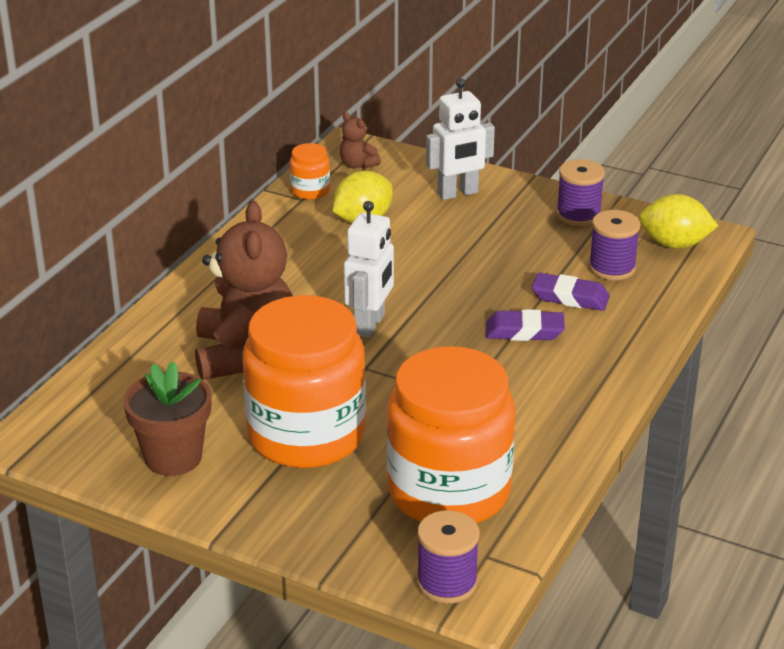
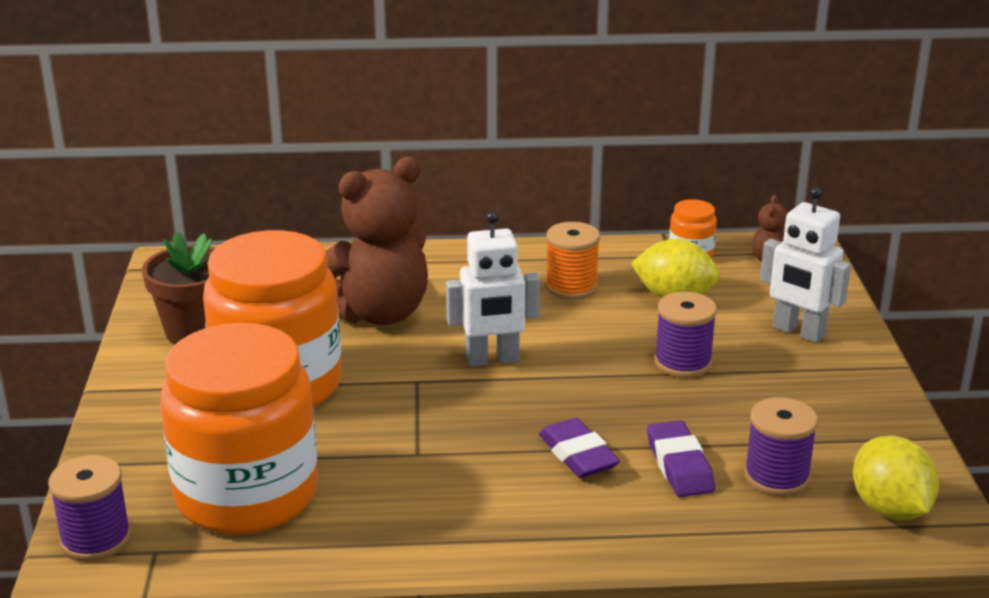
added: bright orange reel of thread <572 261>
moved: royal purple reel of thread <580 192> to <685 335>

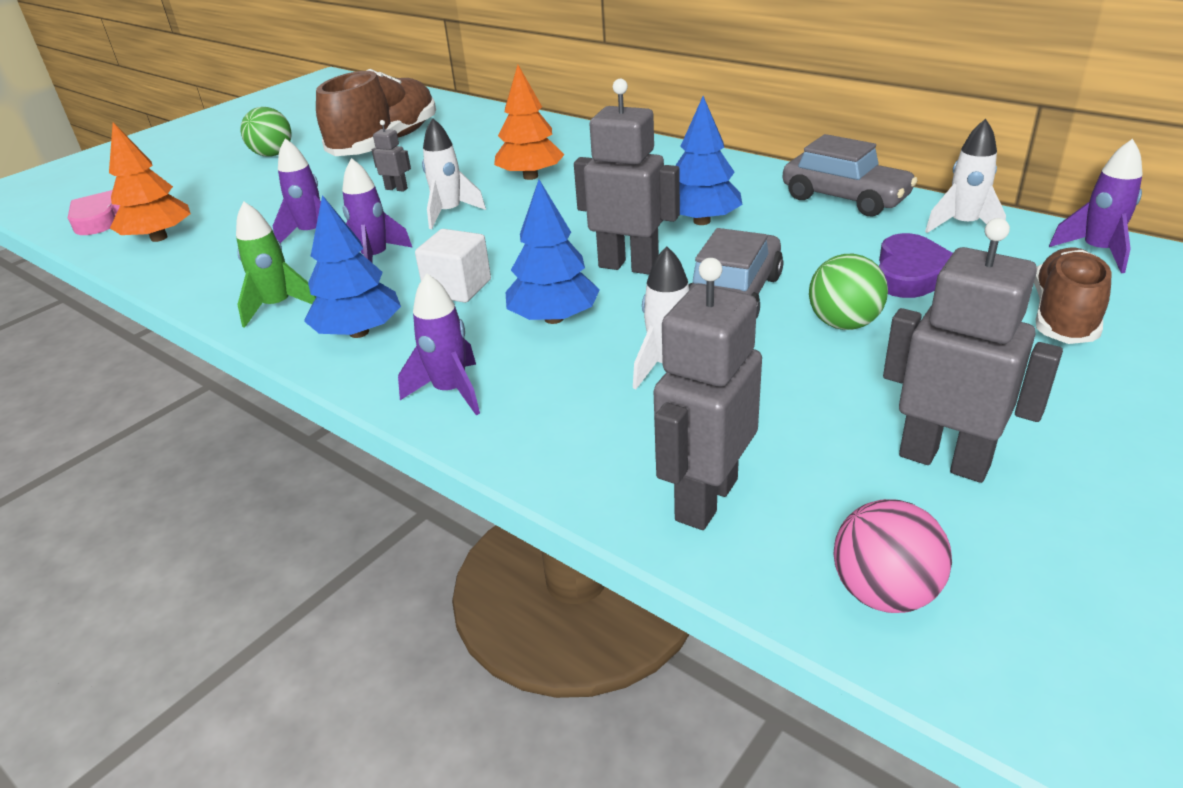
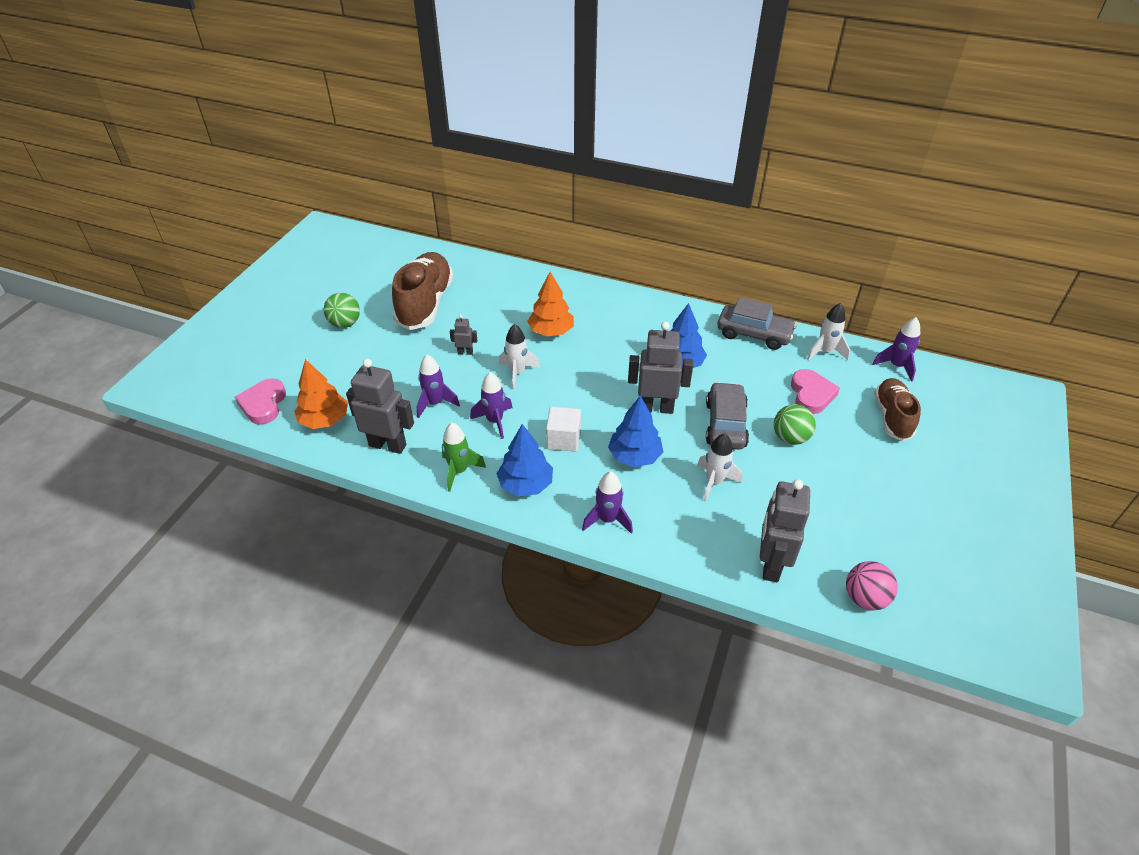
moved: grey robot <973 350> to <380 406>
recoloured: royal purple love heart <916 265> to pink love heart <815 391>

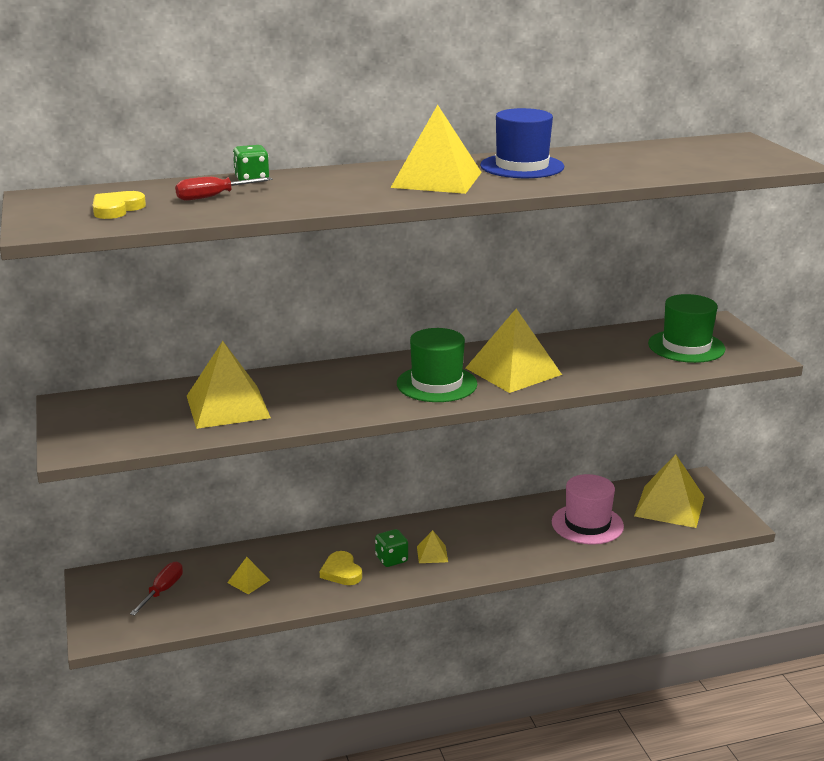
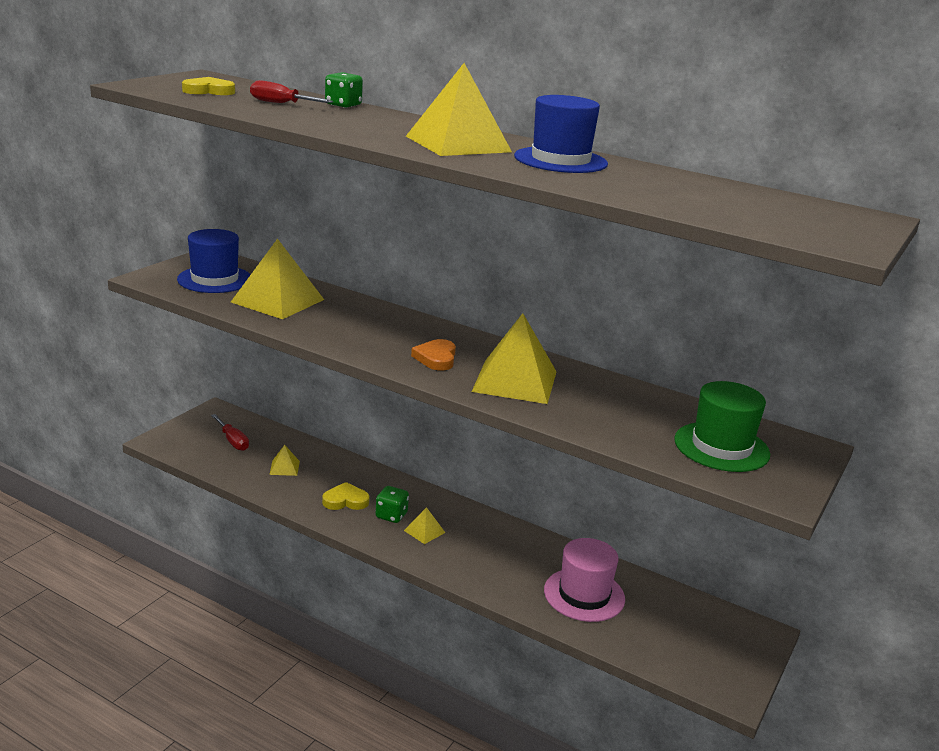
removed: yellow solid pyramid <669 491>
added: blue tall hat <214 261>
replaced: emerald tall hat <437 365> to bright orange love heart <433 354>
turned: yellow love heart <341 568> = <345 496> 60 degrees clockwise; scarlet flat screwdriver <156 589> = <230 432> 75 degrees clockwise

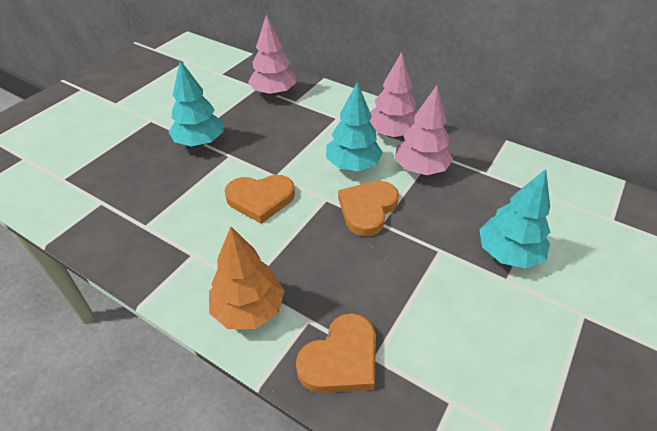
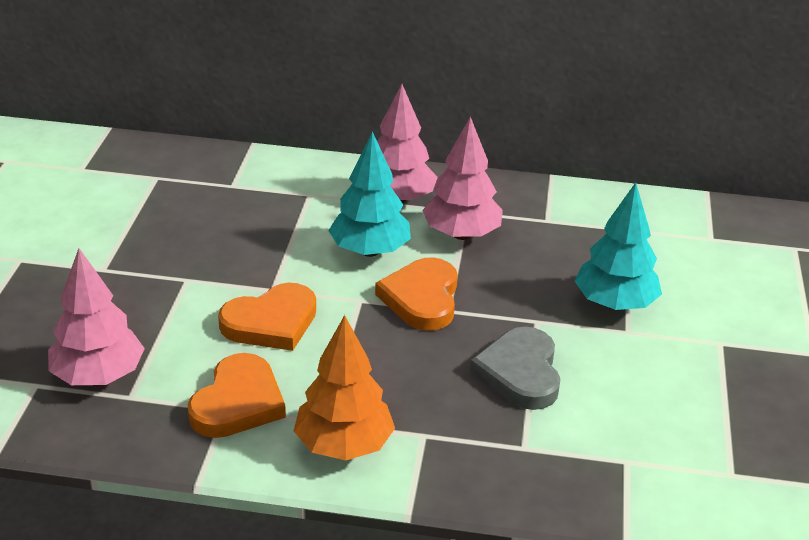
removed: turquoise tree <196 103>
added: grey love heart <515 368>
moved: pink tree <272 55> to <96 316>; bright orange love heart <336 353> to <237 395>

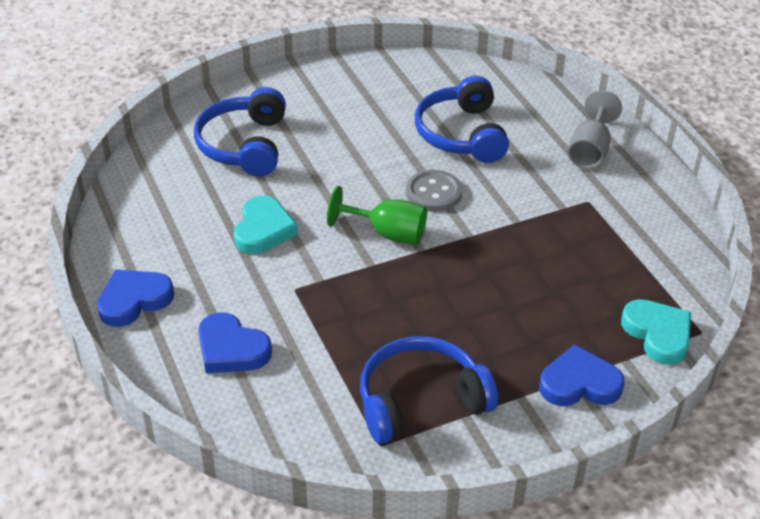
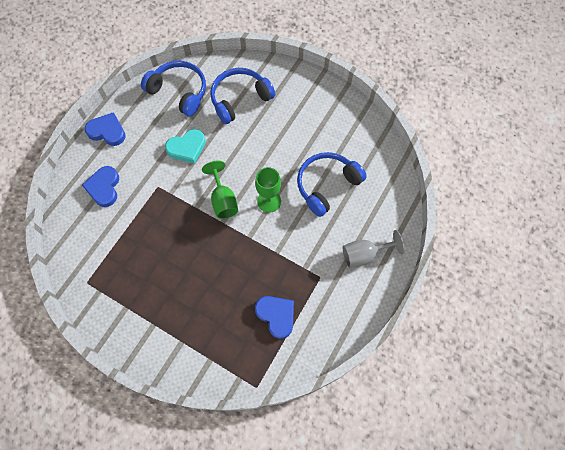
removed: turquoise love heart <656 332>
moved: blue headset <429 390> to <173 88>; blue love heart <581 375> to <274 317>
replaced: grey sewing button <434 191> to emerald goblet <268 190>

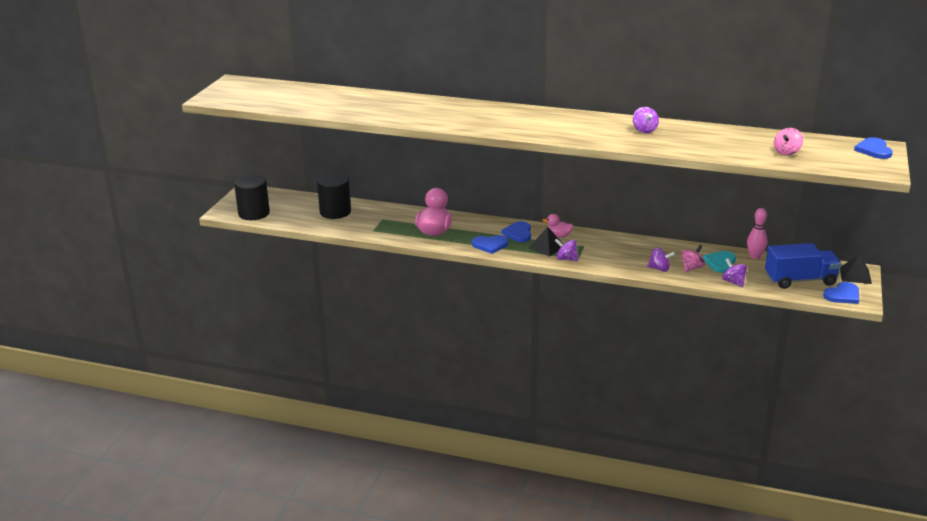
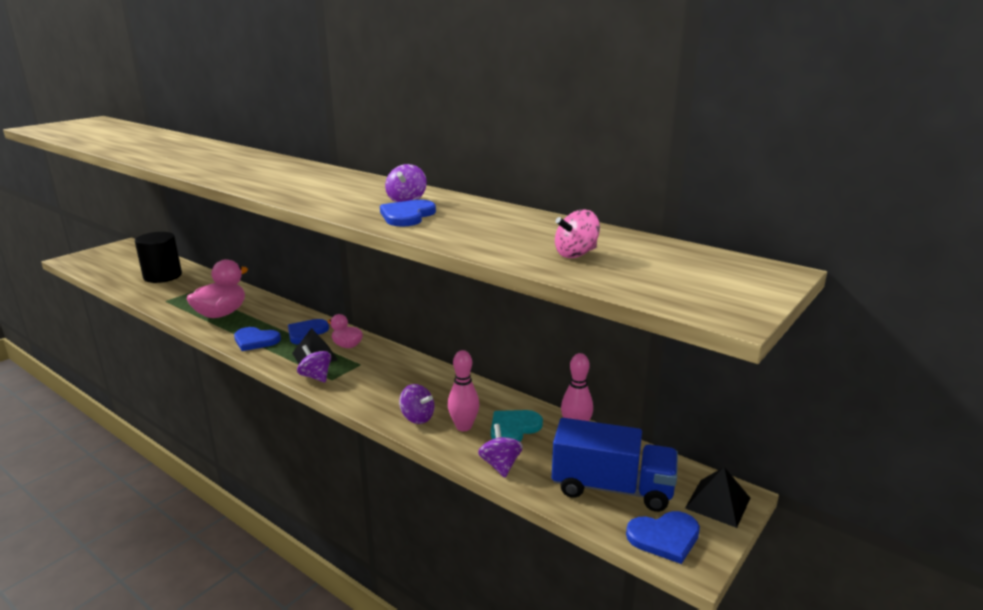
removed: black cylinder <252 197>
moved: blue love heart <873 148> to <408 213>
replaced: pink whirligig <693 258> to pink bowling pin <463 390>

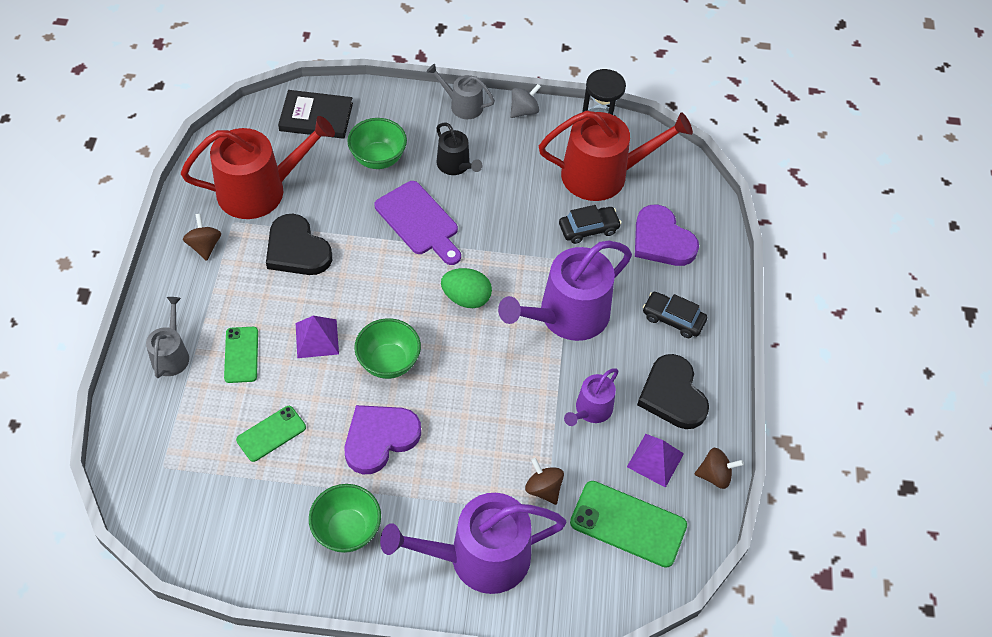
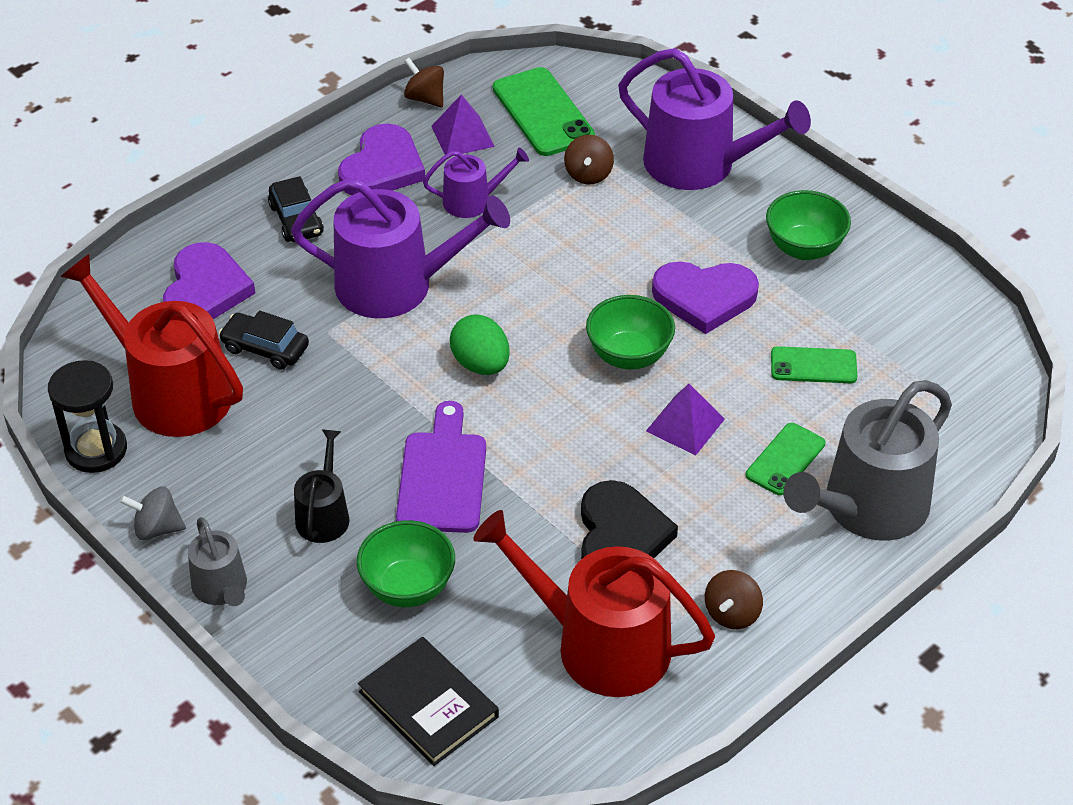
recoloured: black love heart <673 391> to royal purple love heart <381 159>
resized: grey sprinkling can <167 337> = <867 460> x1.95

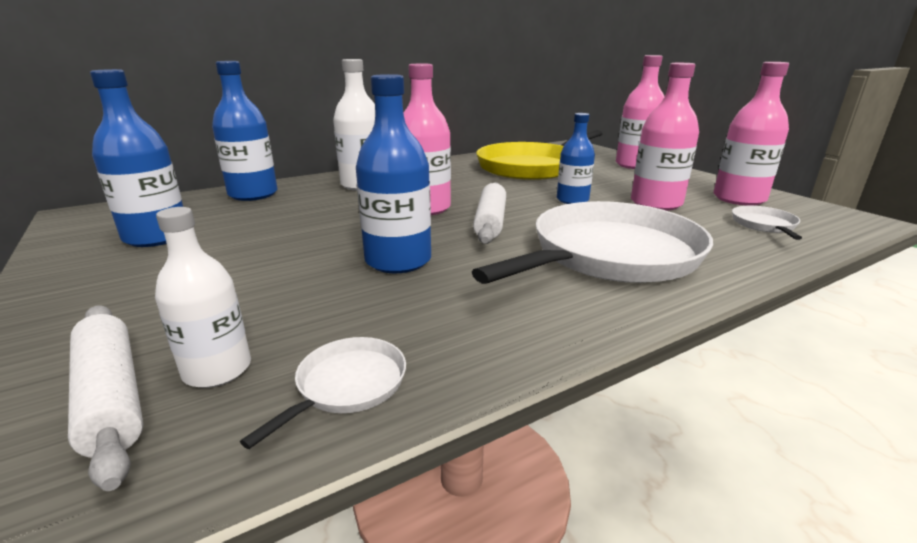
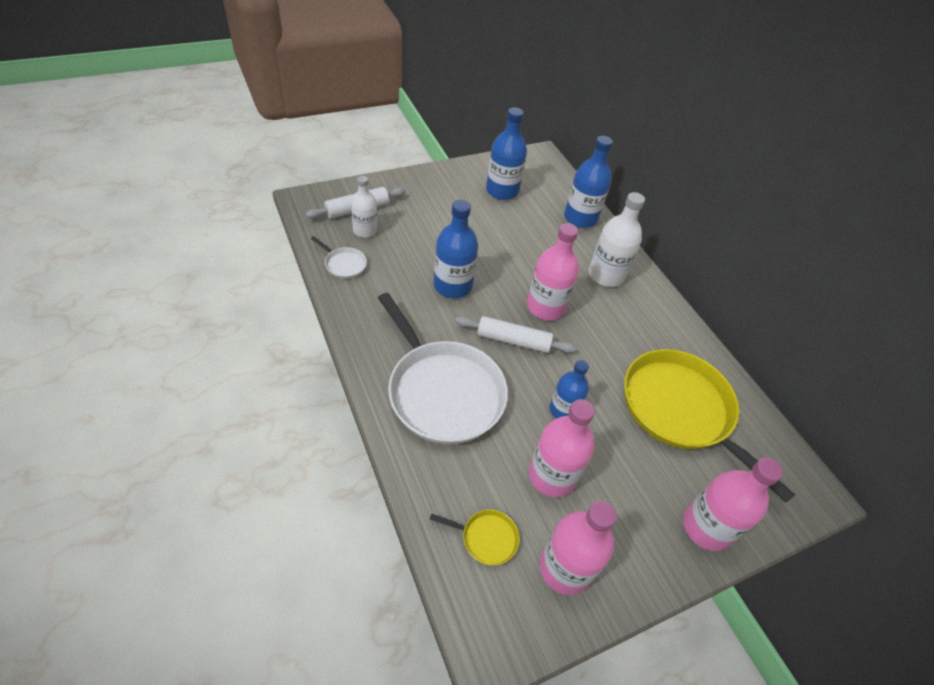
recoloured: pure white frying pan <767 223> to yellow frying pan <475 537>

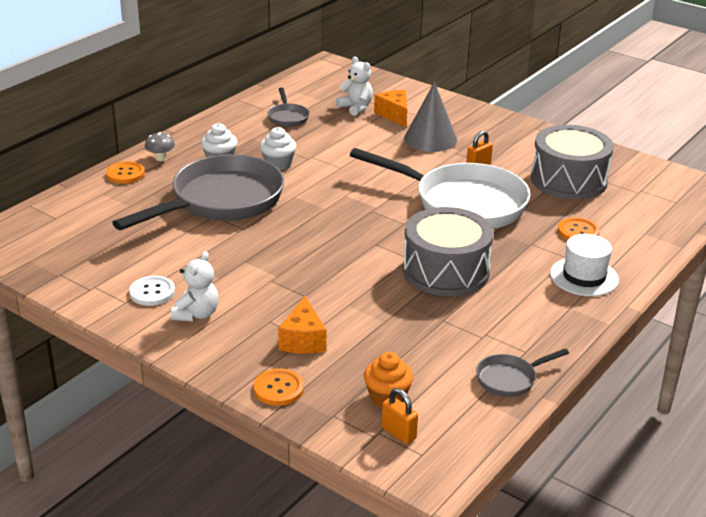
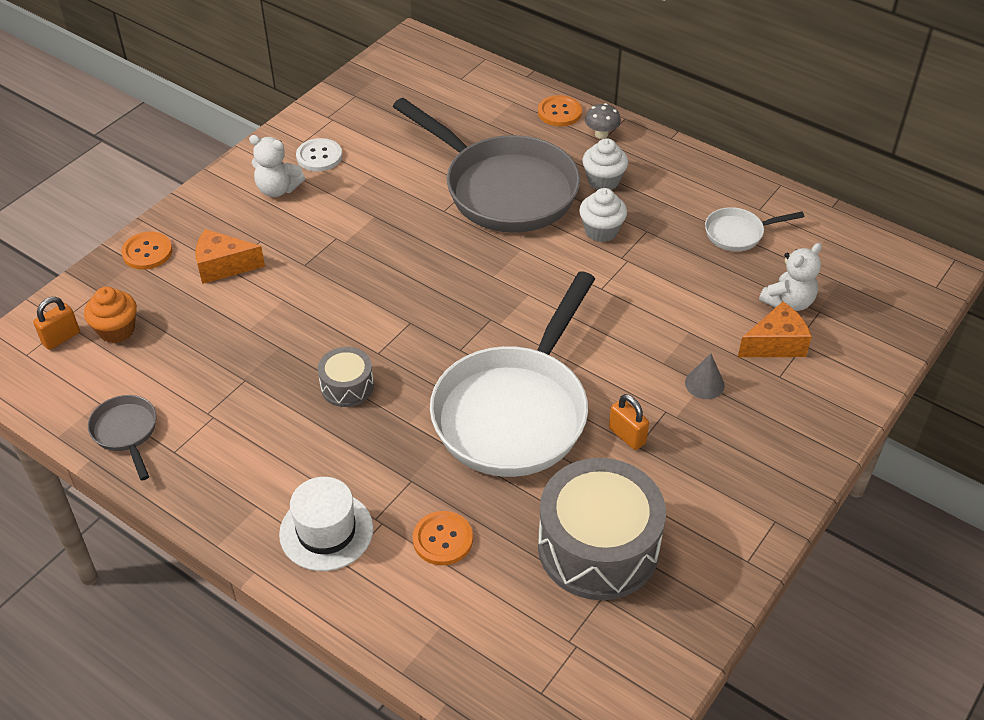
recoloured: grey frying pan <288 107> to pure white frying pan <754 229>
resized: grey solid cone <430 117> = <705 376> x0.49; grey snare drum <448 251> = <346 377> x0.49

